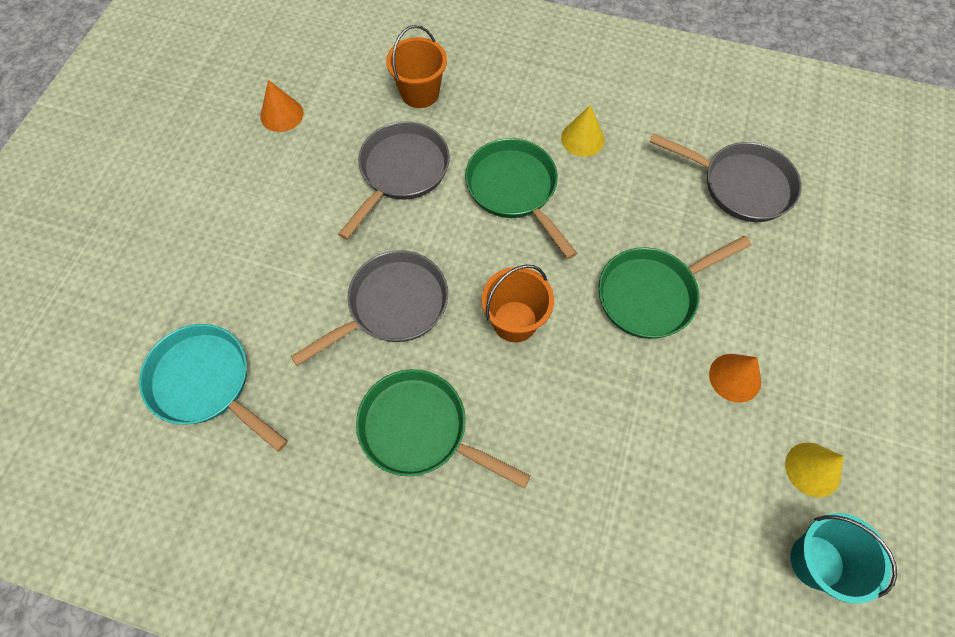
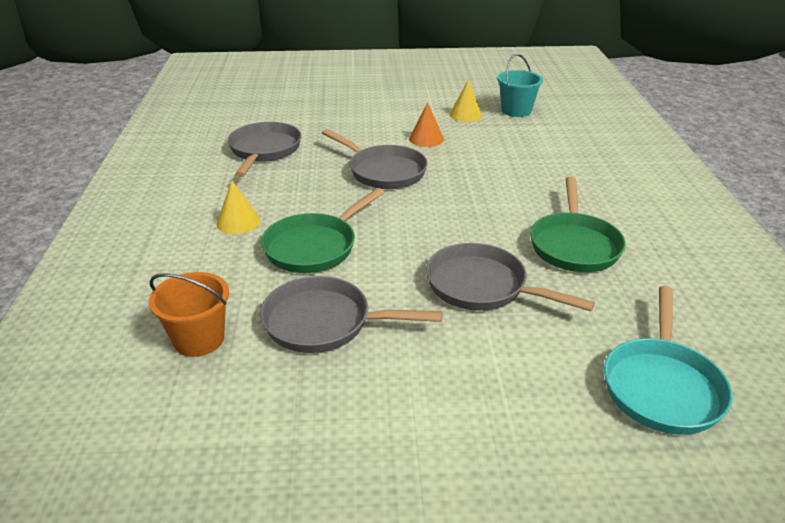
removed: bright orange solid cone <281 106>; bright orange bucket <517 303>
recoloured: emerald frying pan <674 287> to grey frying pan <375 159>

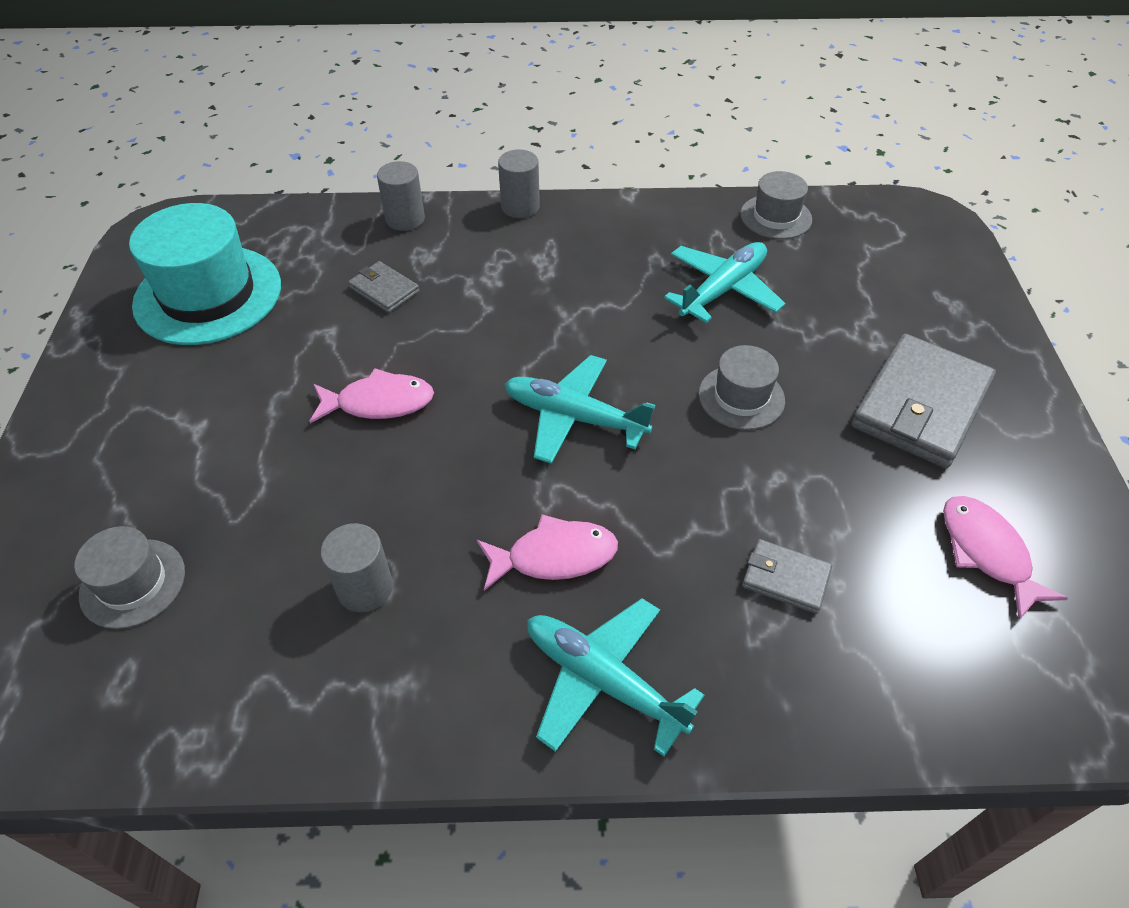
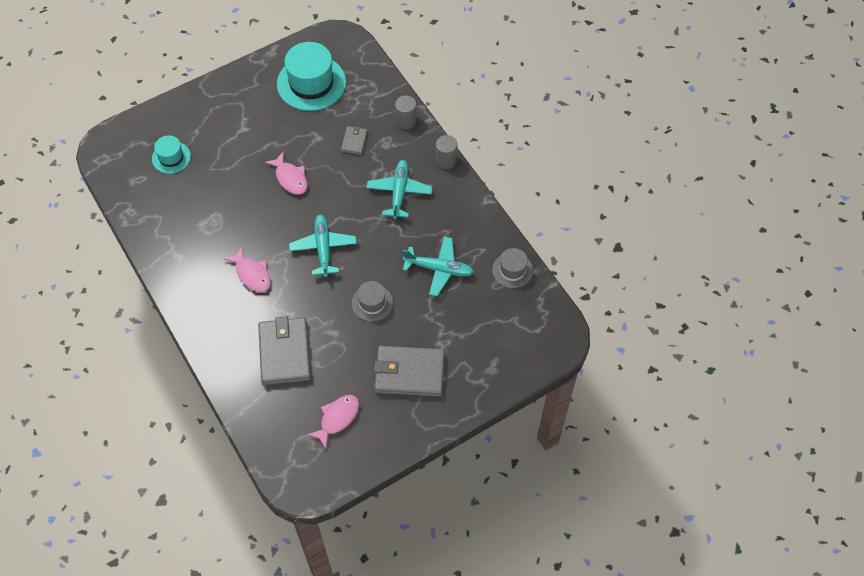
removed: grey cylinder <357 567>
moved: turquoise plane <616 677> to <400 189>
recoloured: grey tall hat <129 577> to turquoise tall hat <171 154>
resized: grey card wallet <787 576> = <284 350> x2.05

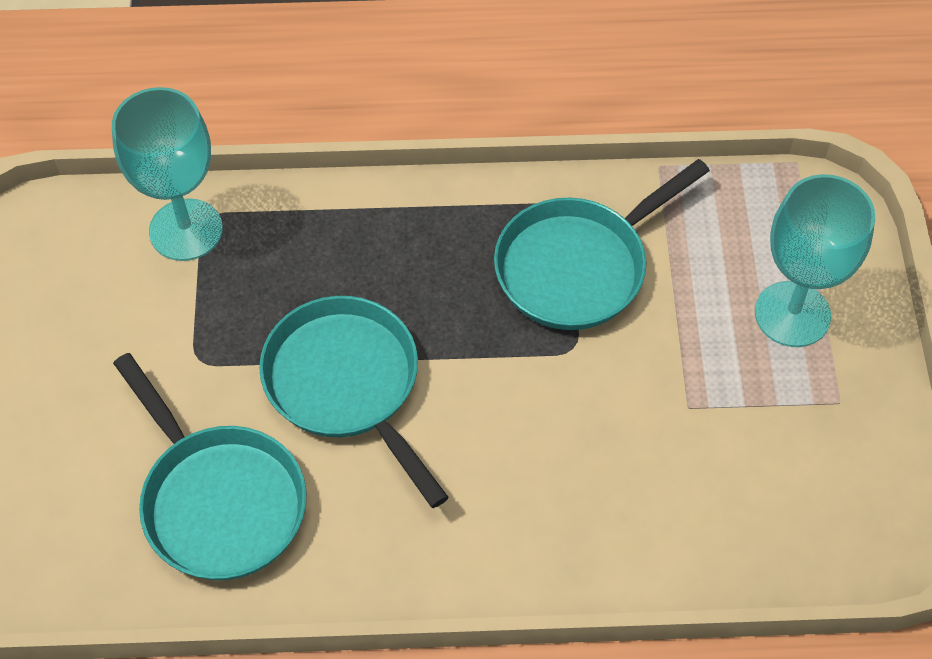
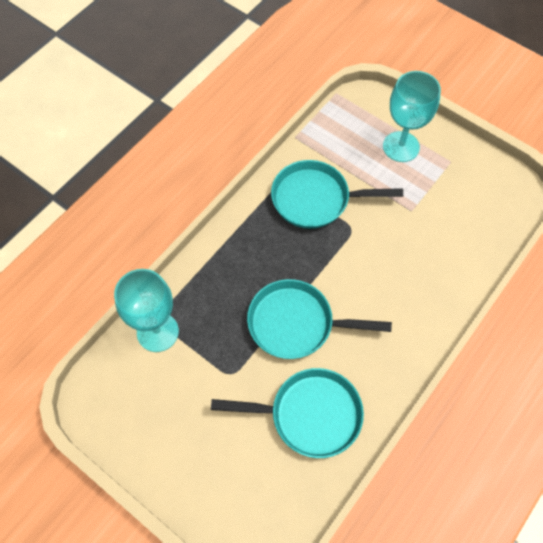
turned: turquoise frying pan <602 244> = <337 194> 90 degrees clockwise

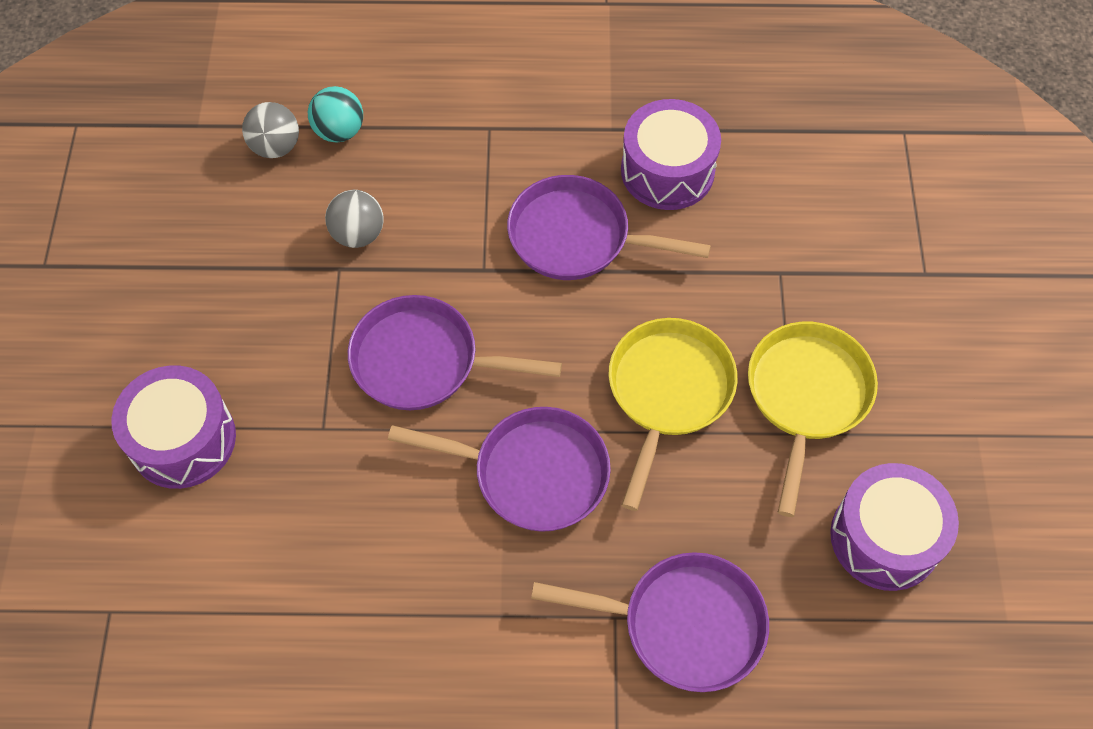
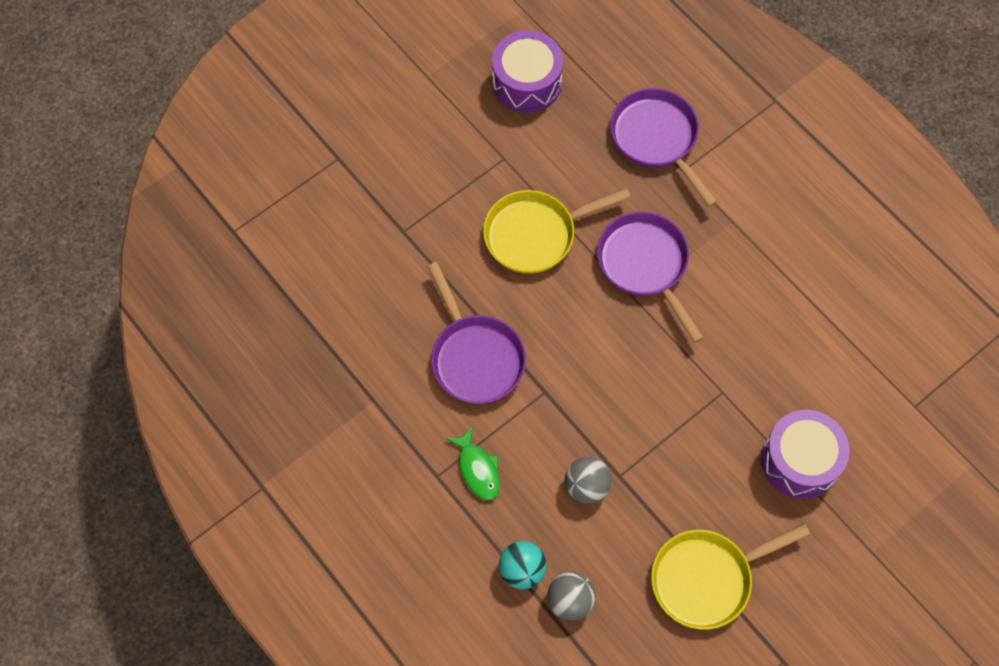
removed: royal purple snare drum <671 154>; royal purple frying pan <455 352>
added: emerald toy fish <473 463>
moved: yellow frying pan <813 419> to <730 577>

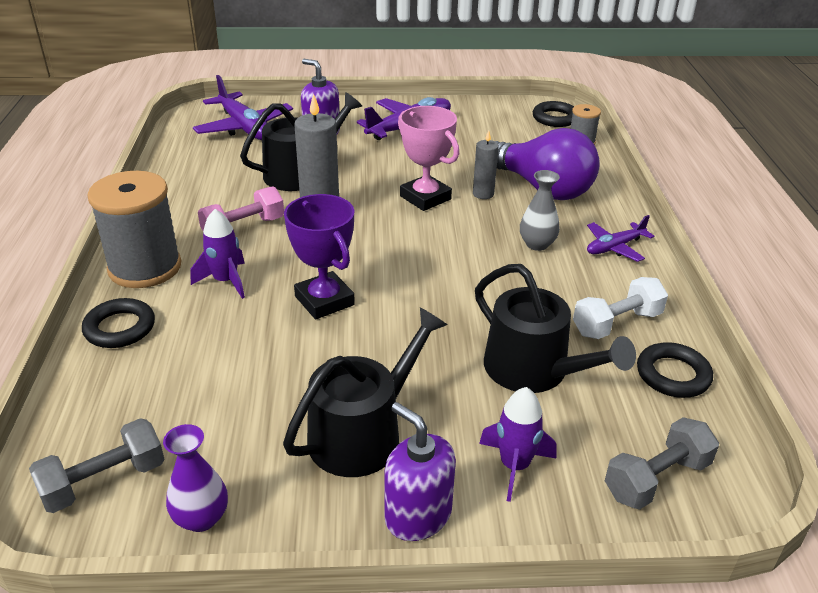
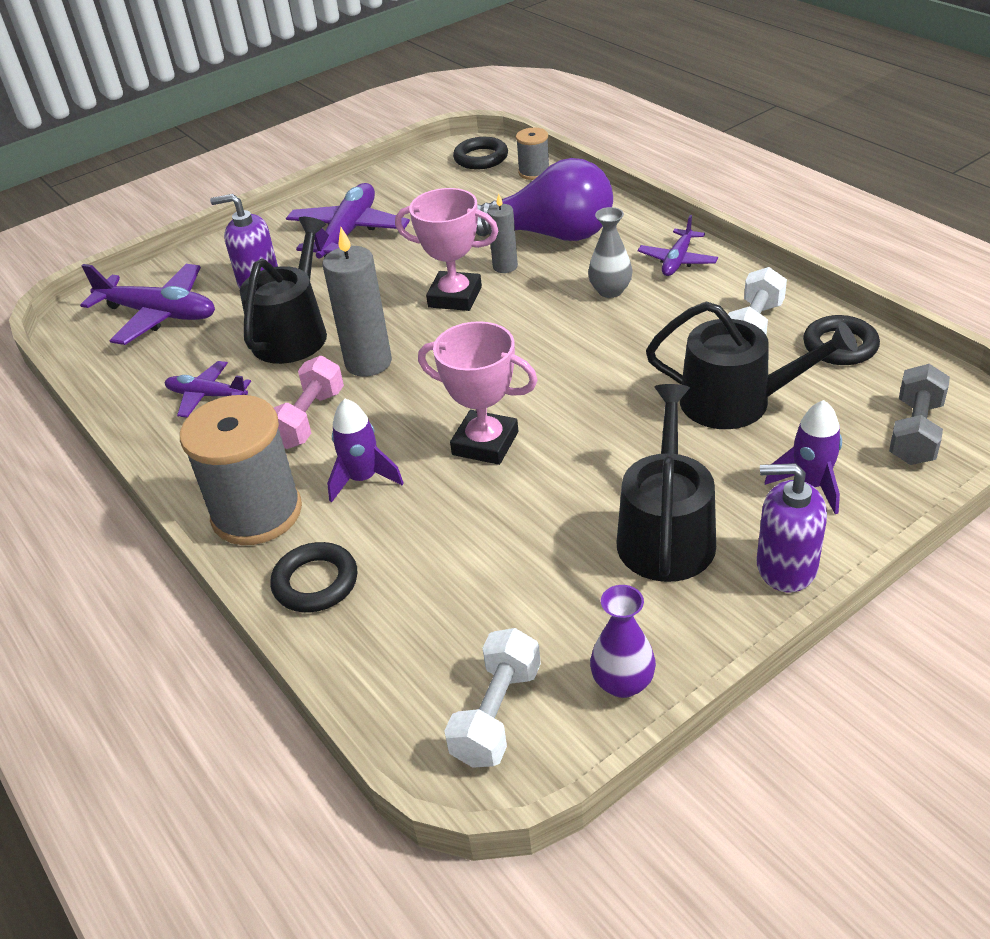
added: royal purple plane <208 389>
recoloured: royal purple prize cup <319 256> to pink prize cup <478 393>; grey hand weight <97 465> to pure white hand weight <492 698>

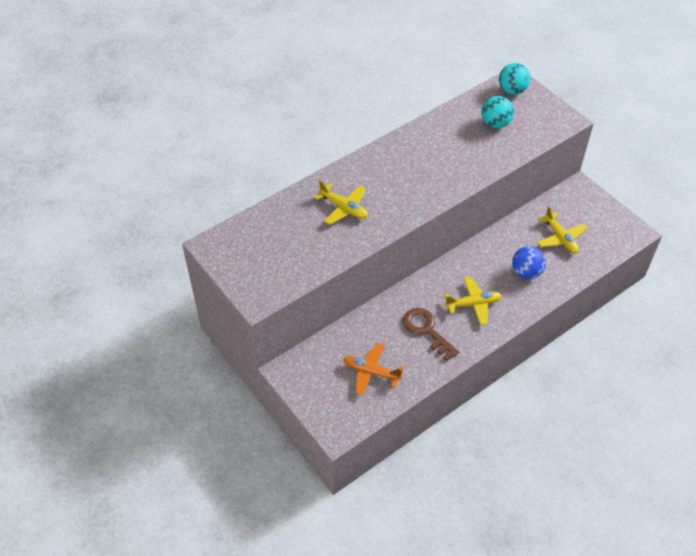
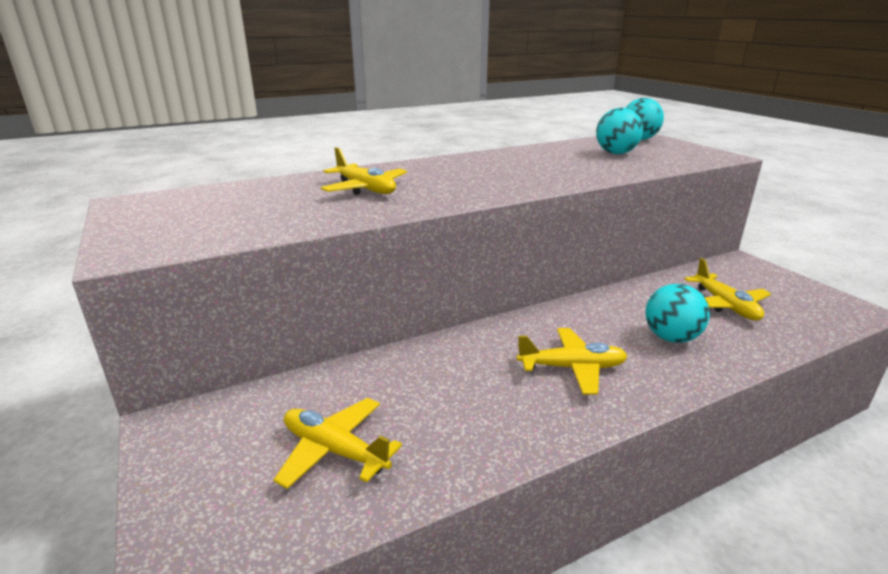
removed: russet door key <431 334>
recoloured: blue play ball <529 262> to turquoise play ball <677 313>; bright orange plane <373 369> to yellow plane <337 443>

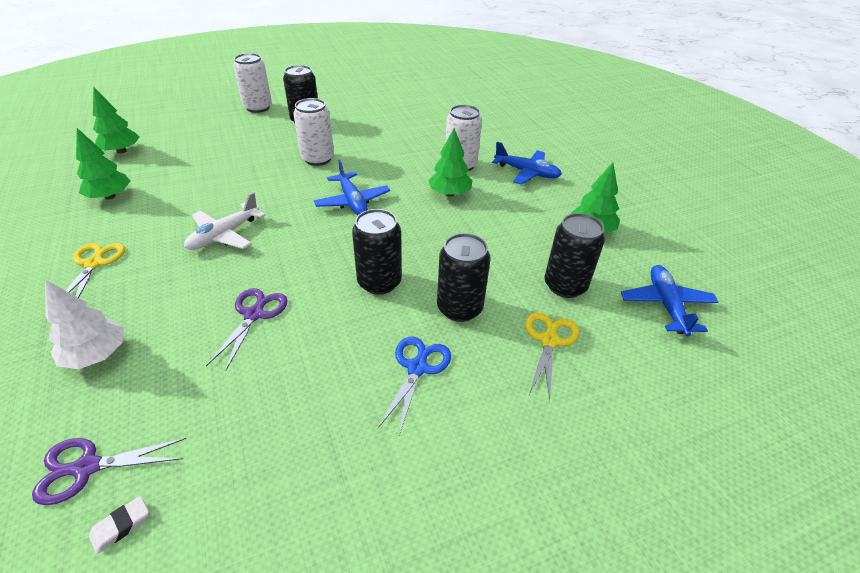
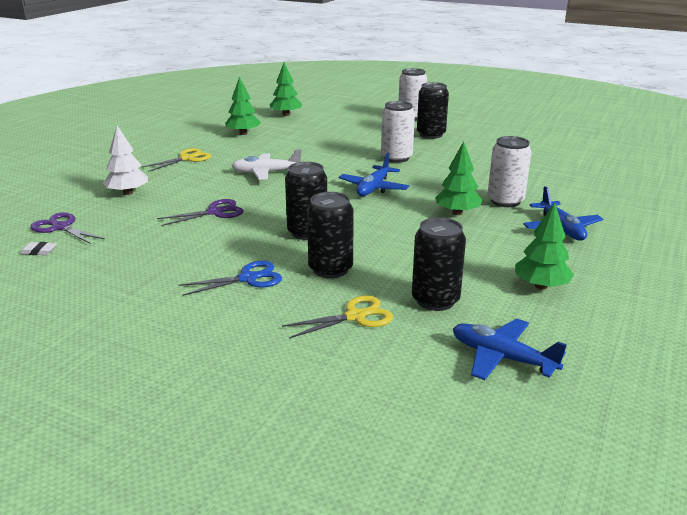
turned: blue plane <669 300> = <510 349> 105 degrees counterclockwise

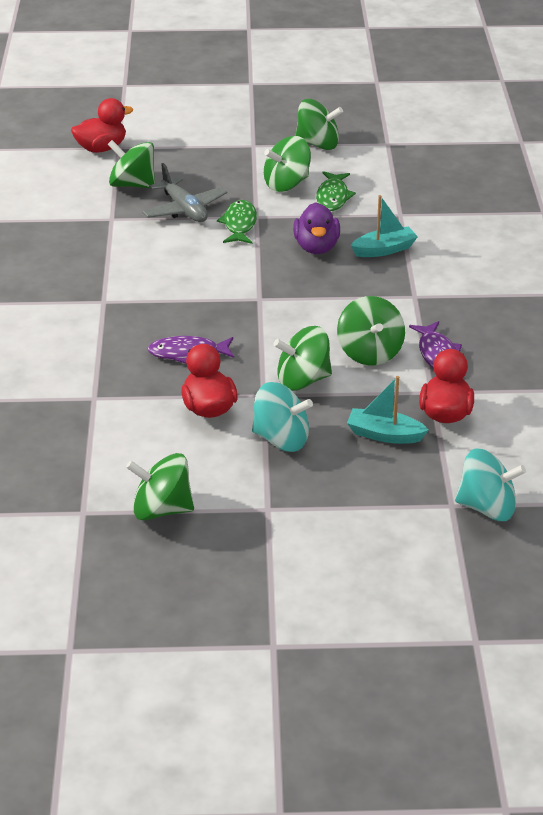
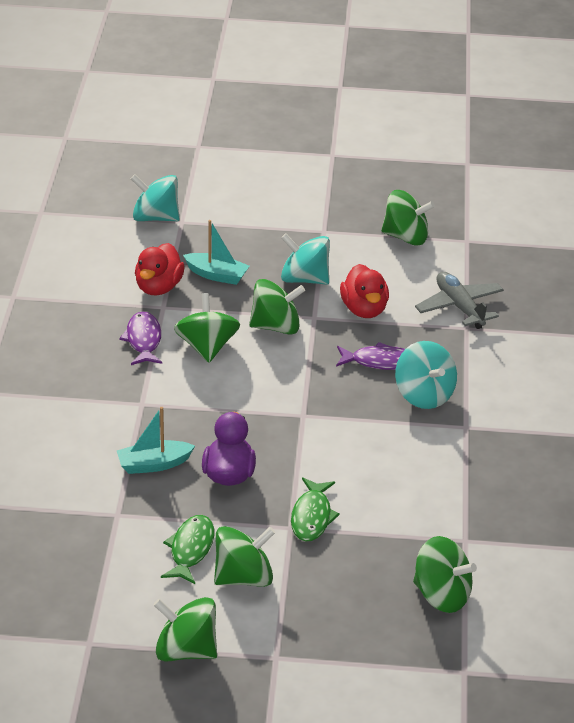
removed: scarlet toy duck <102 125>
added: turquoise whirligig <426 375>
moved: grey plane <184 192> to <459 300>

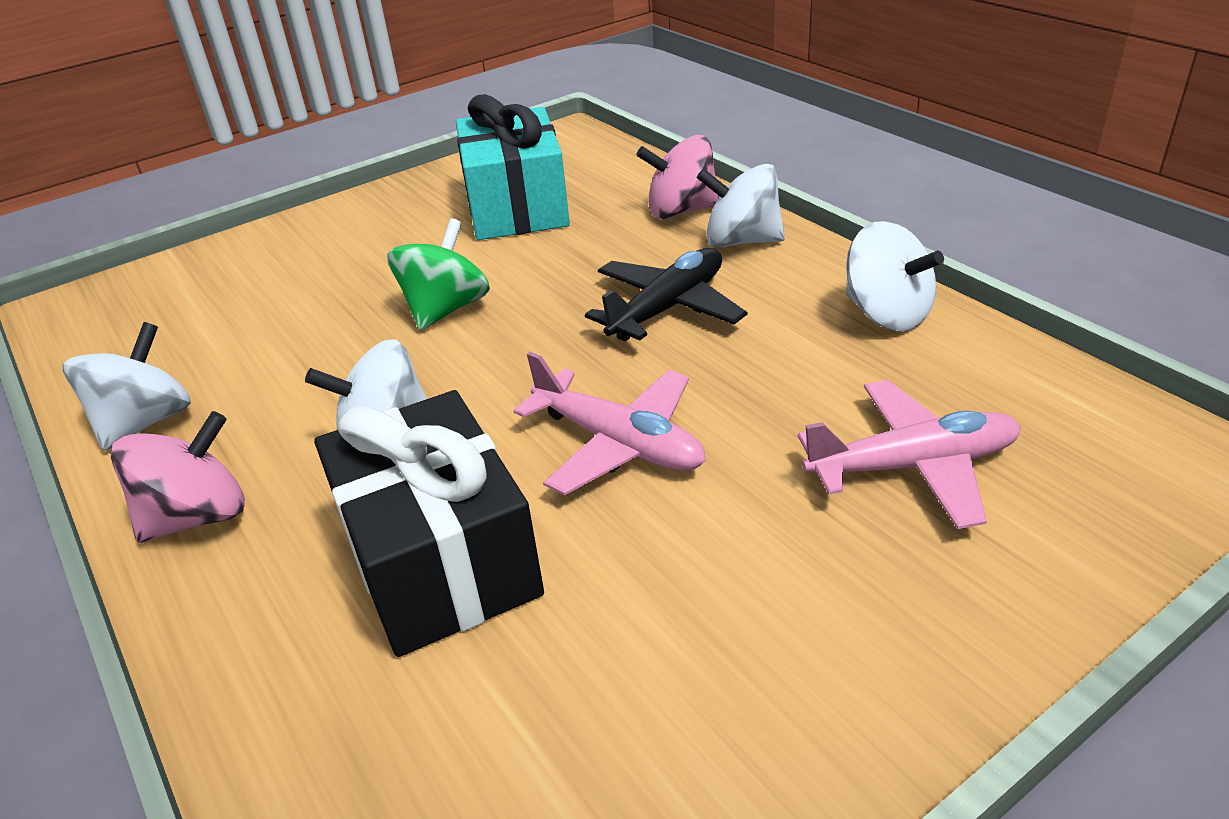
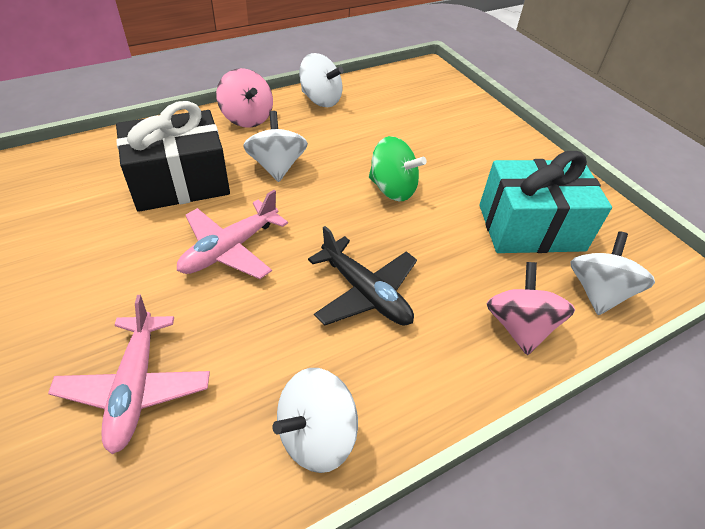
moved: pure white whirligig <740 206> to <612 273>

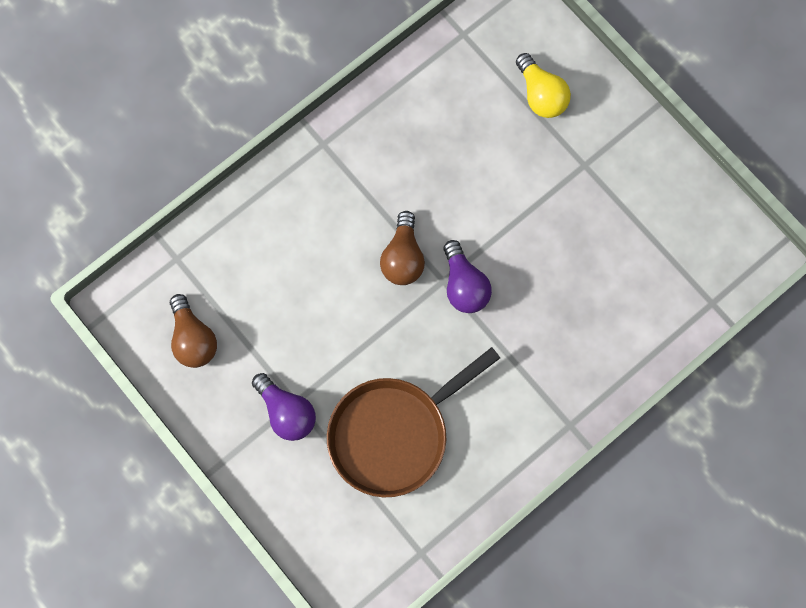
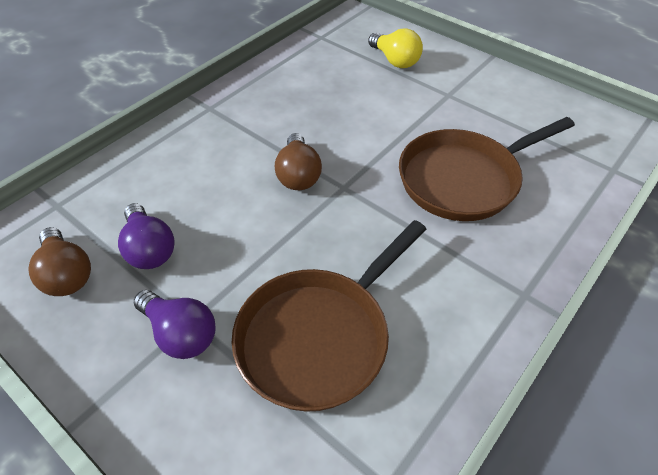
added: russet frying pan <487 169>
moved: royal purple bulb <467 276> to <146 236>

